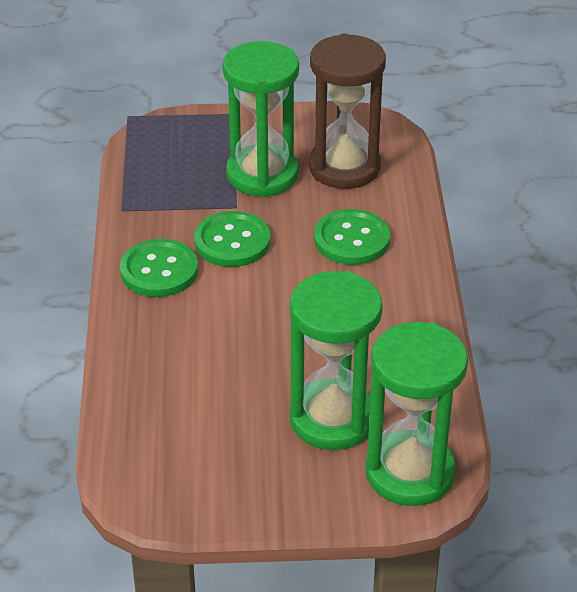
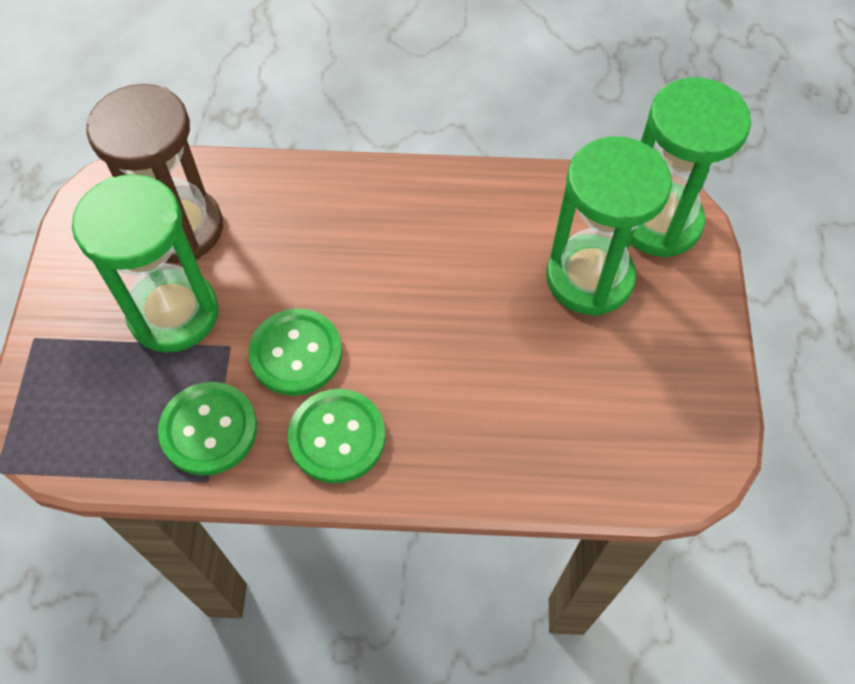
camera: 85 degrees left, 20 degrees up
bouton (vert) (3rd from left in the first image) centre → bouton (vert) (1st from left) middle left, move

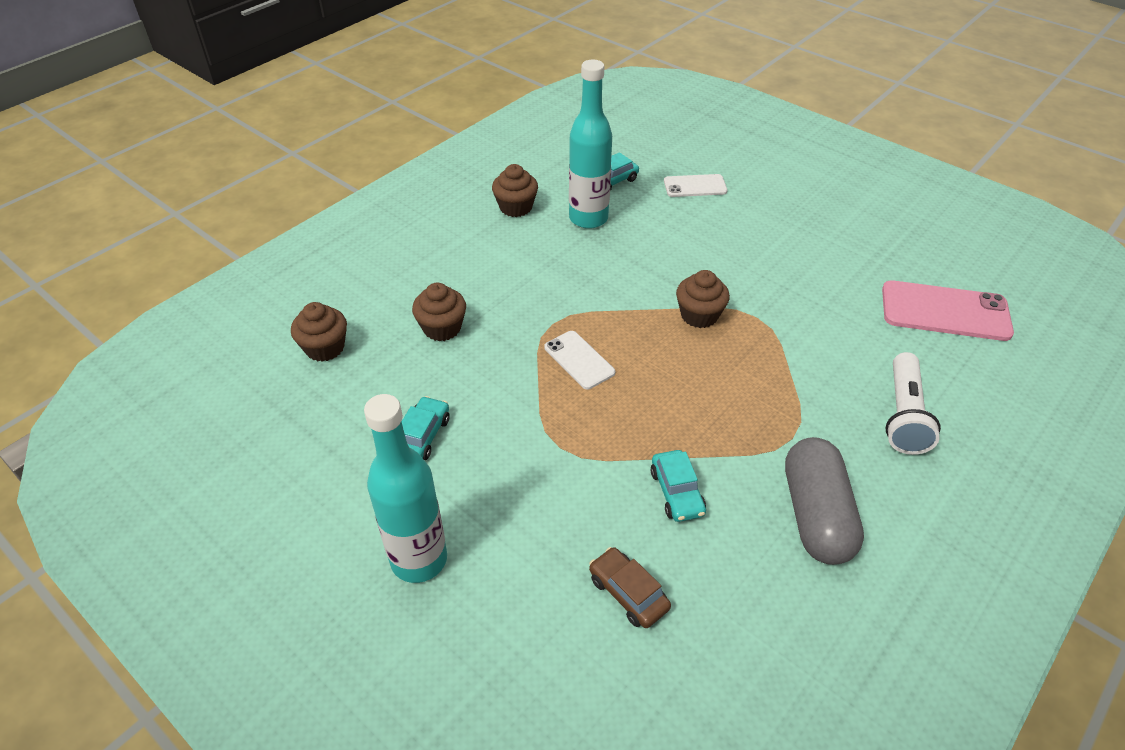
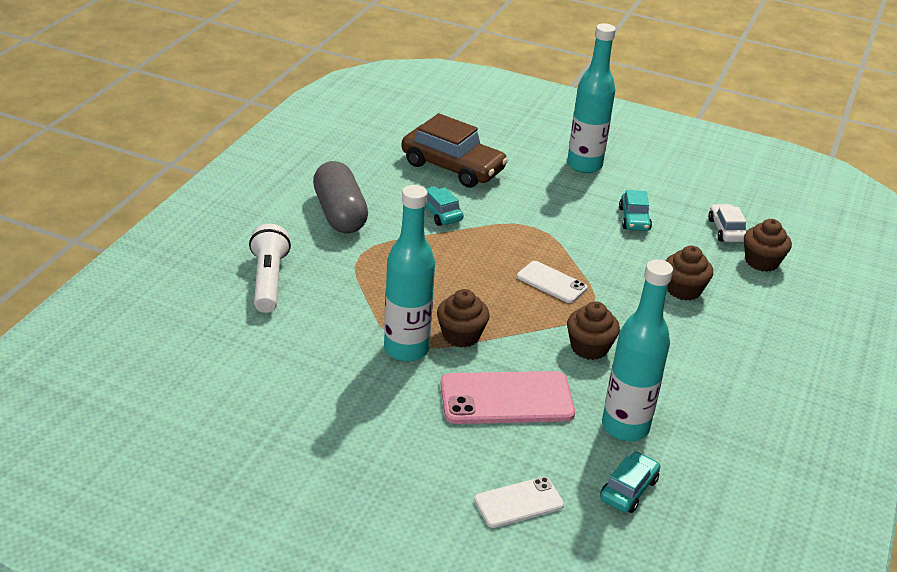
camera: 160 degrees right, 10 degrees down
- → bouteille (turquoise) (1st from left) centre
voiture (marron) bottom centre → voiture (marron) top centre, x1.92
téléphone (rose) middle right → téléphone (rose) bottom centre, move
muffin (marron) (3rd from left in the first image) top centre → muffin (marron) (2nd from left) centre, move
- → voiture (blanc) middle right

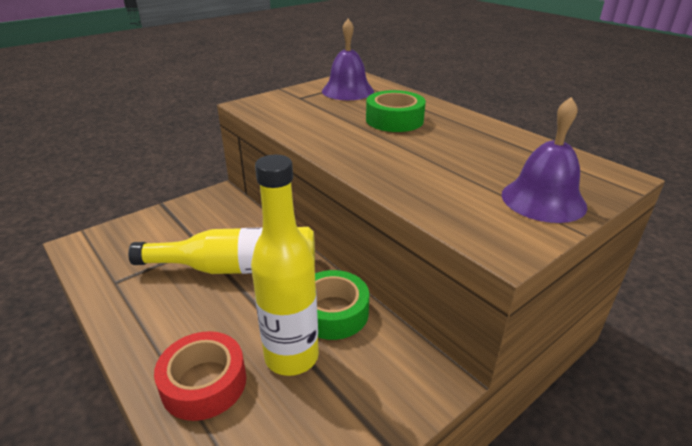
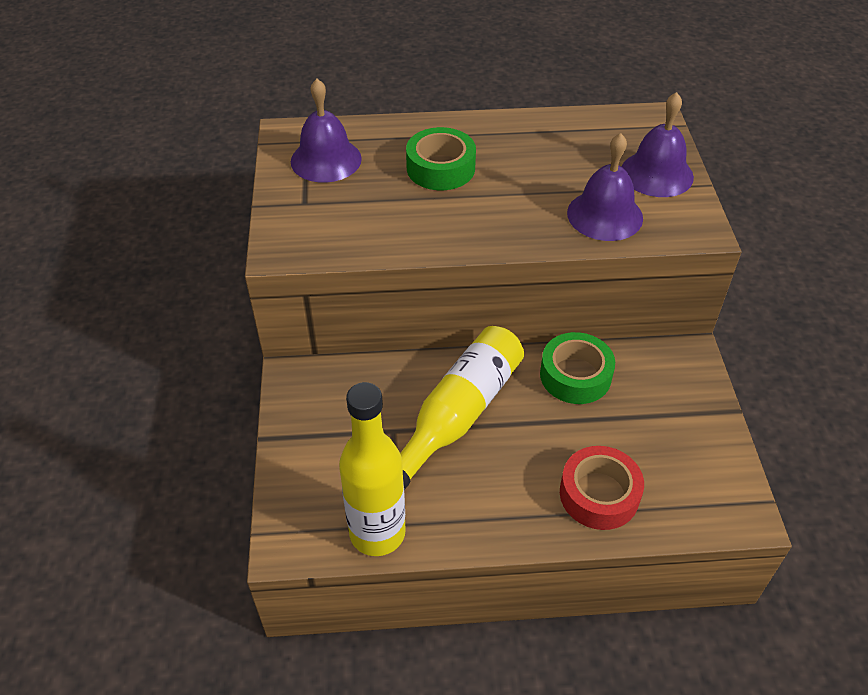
camera: 55 degrees left, 15 degrees up
bouteille (jaune) (2nd from left in the first image) centre → bouteille (jaune) (1st from left) bottom centre, move
- → cloche (violet) (2nd from left) top right

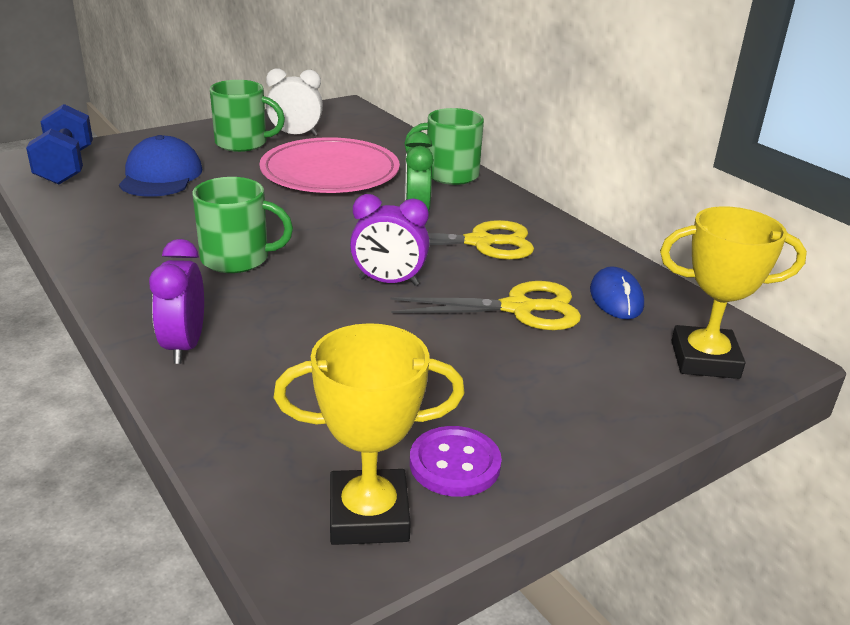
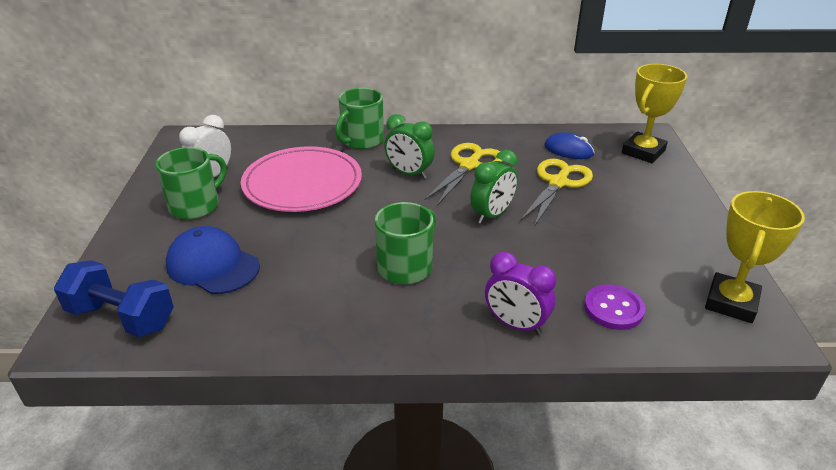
camera: 55 degrees left, 5 degrees up
réveil (violet) (2nd from left) centre → réveil (vert) (2nd from left) centre
bouton (violet) bottom centre → bouton (violet) middle right, move

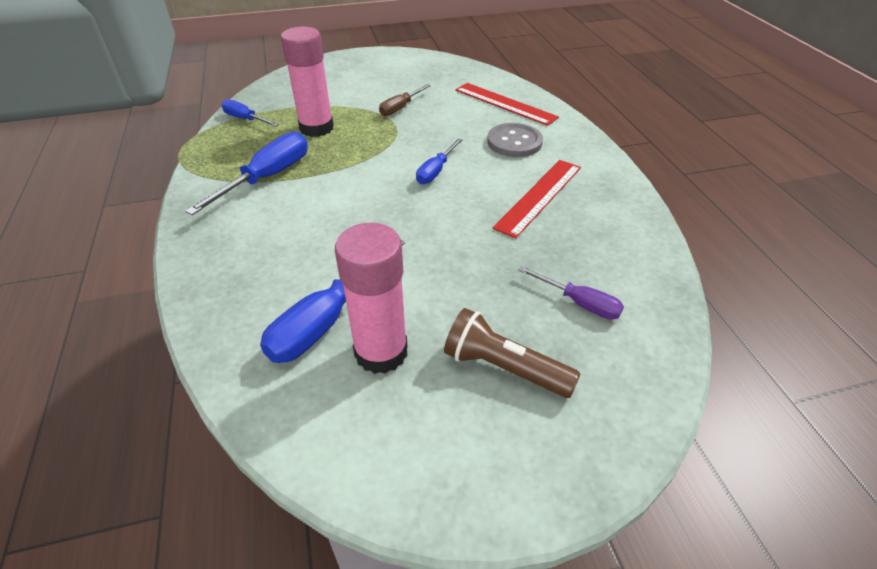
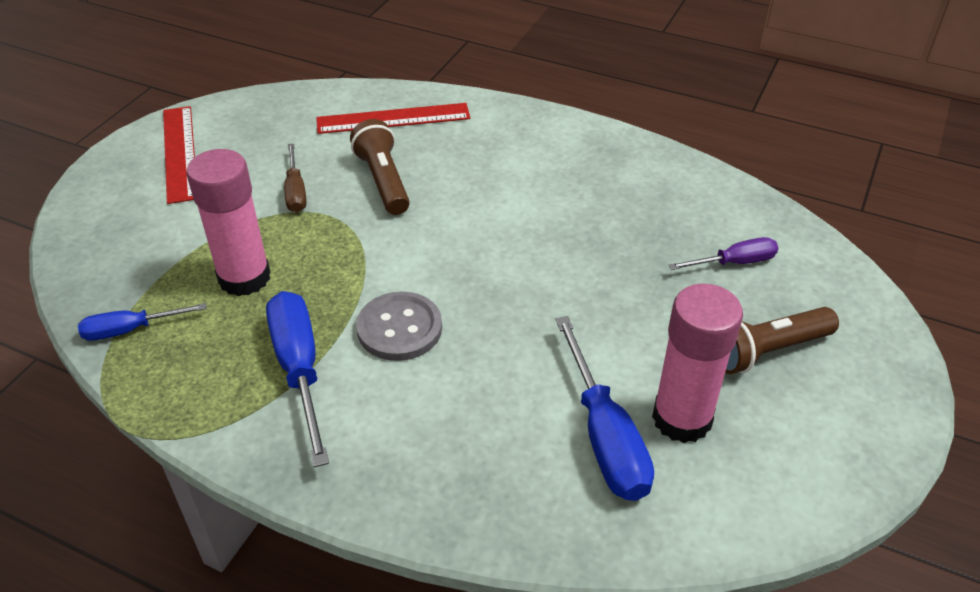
camera: 50 degrees left, 0 degrees up
règle (rouge) (2nd from left in the first image) centre → règle (rouge) (1st from left) top left, move
- → lampe de poche (marron) (1st from left) top centre
bouton (gris) top centre → bouton (gris) centre, move
tournevis (bleu) (4th from left) top centre → -

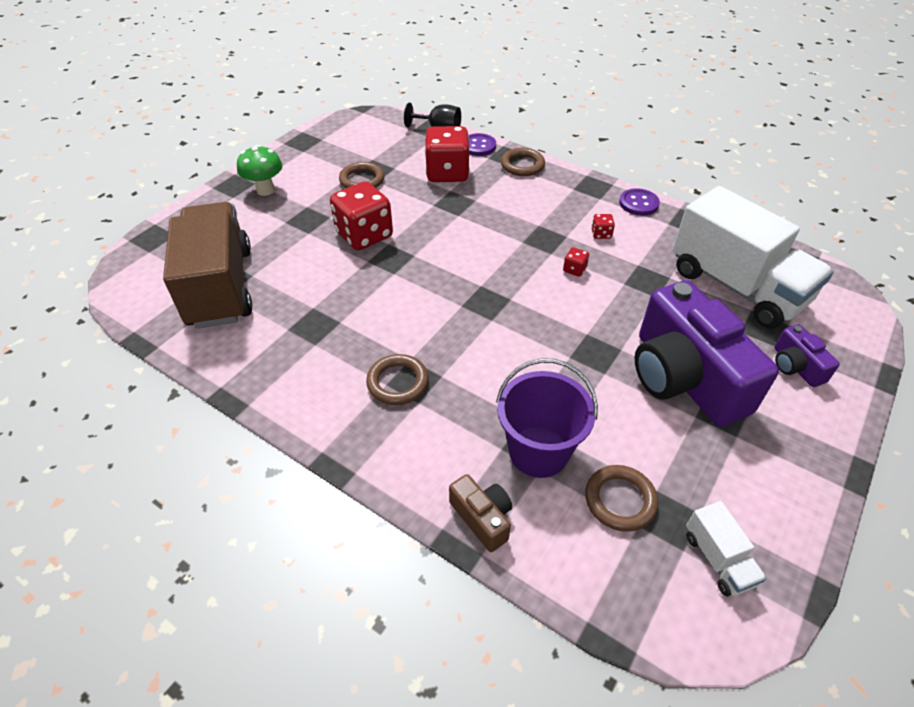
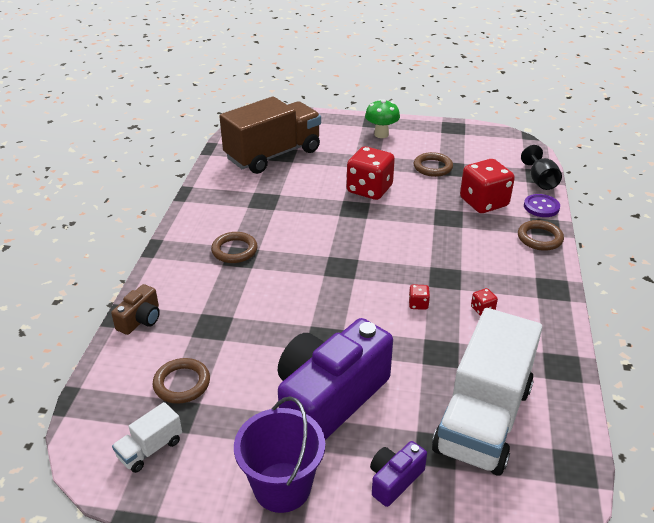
camera: 65 degrees right, 10 degrees down
seau (violet) centre → seau (violet) bottom centre, move
bouton (violet) (2nd from left) top right → -

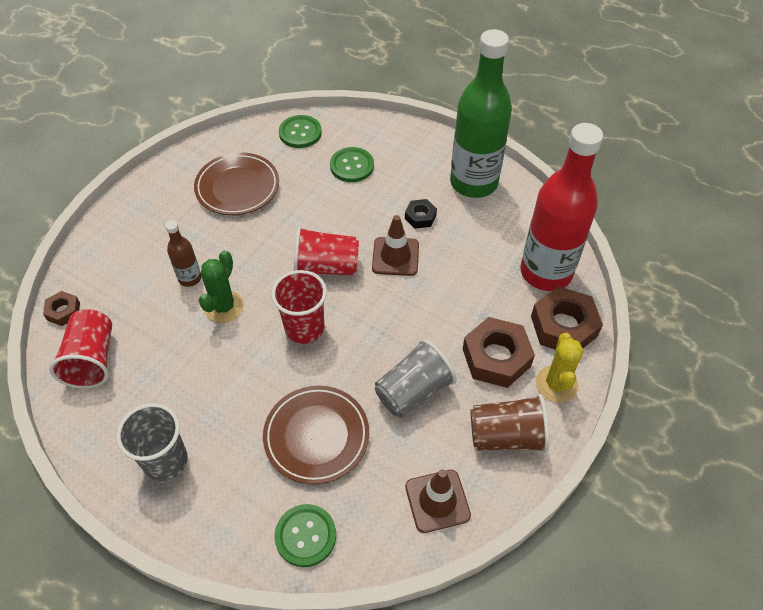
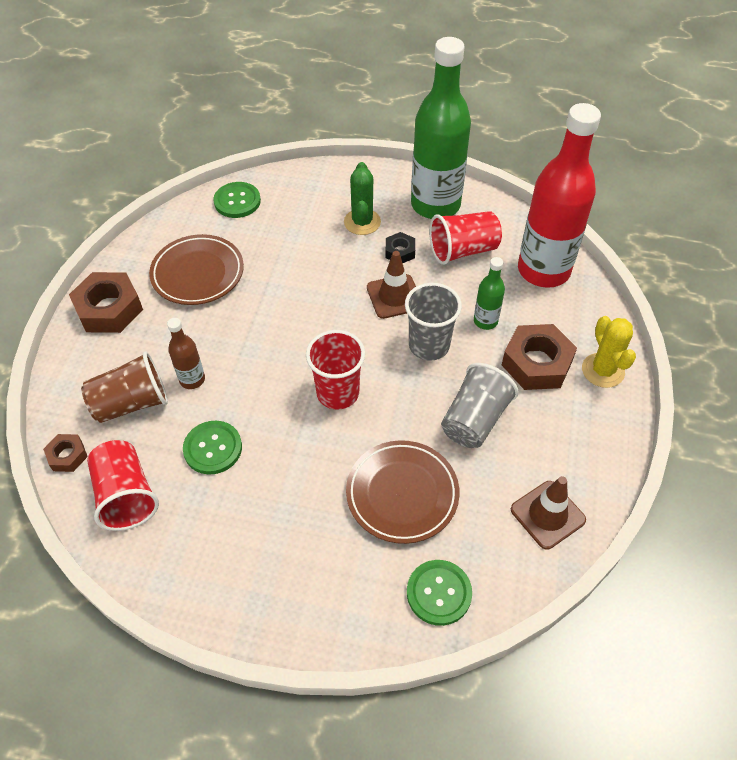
camera: 20 degrees left, 0 degrees up
écrou (marron) (3rd from left in the first image) middle right → écrou (marron) (2nd from left) middle left, move
gobelet (marron) bottom right → gobelet (marron) middle left, move
bouton (vert) (3rd from left in the first image) top centre → bouton (vert) (1st from left) middle left, move
cactus (vert) middle left → cactus (vert) top centre, move
gobelet (gris) (1st from left) bottom left → gobelet (gris) (1st from left) centre, move
gobelet (rouge) (3rd from left) centre → gobelet (rouge) (3rd from left) top centre, move
- → bouteille (vert) (2nd from left) centre

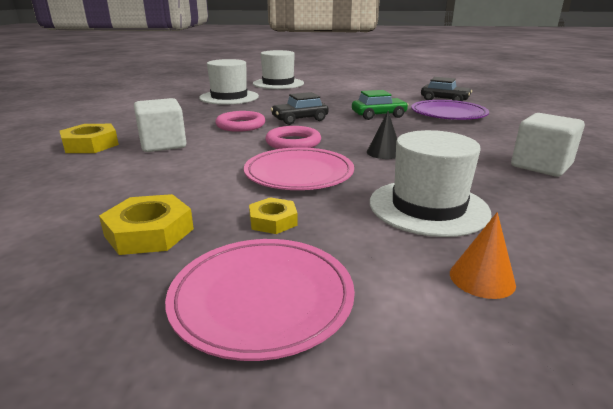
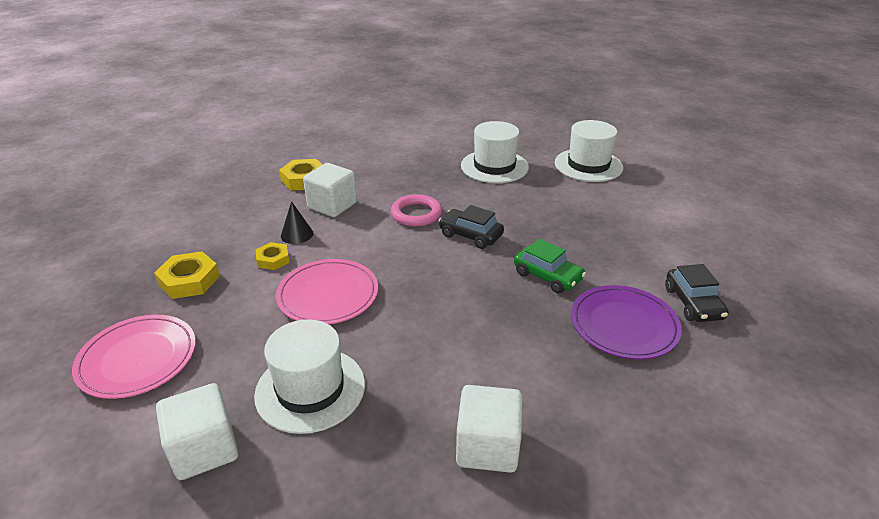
camera: 55 degrees right, 10 degrees up
cône (orange) middle right → cube (blanc) (1st from left) bottom left
écrou (jaune) (3rd from left in the first image) centre → écrou (jaune) (2nd from left) middle left, move
cône (noir) top centre → cône (noir) centre, move
anneau (rose) (2nd from left) centre → -

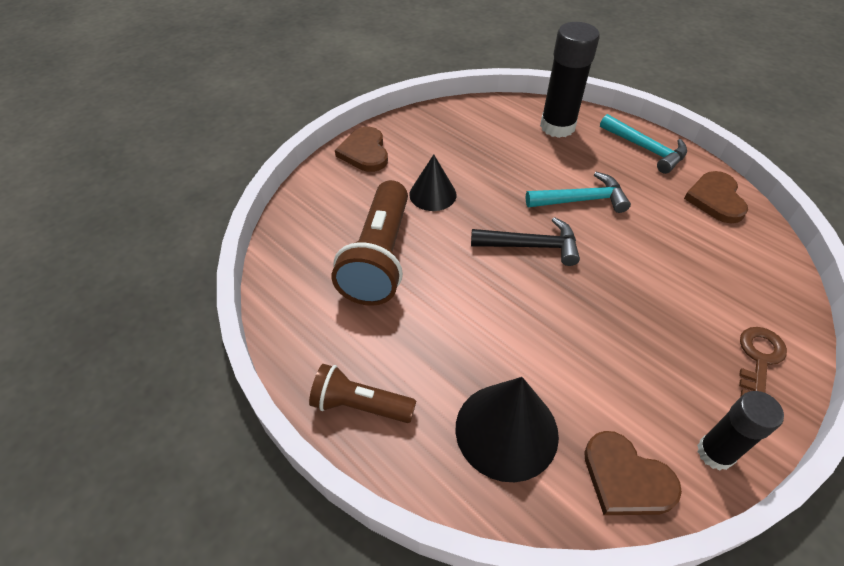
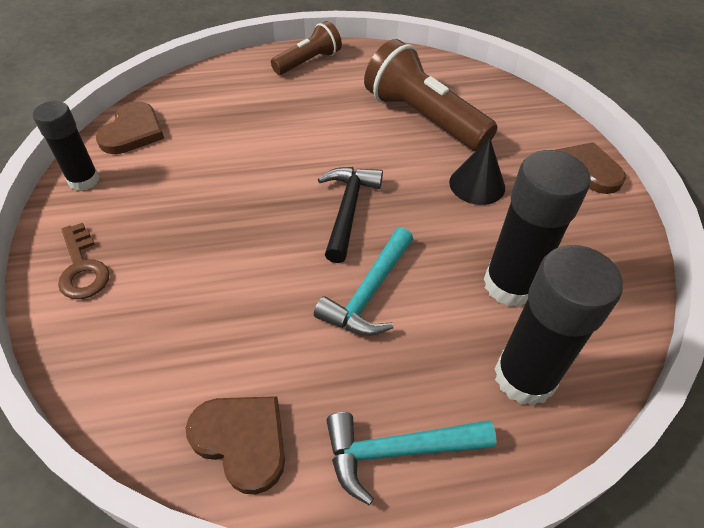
camera: 125 degrees right, 0 degrees up
cœur (marron) (2nd from left in the first image) bottom right → cœur (marron) (1st from left) top left, 120 degrees clockwise
marteau (noir) centre, 150 degrees clockwise
- → bâton de colle (noir) (2nd from left) middle right
cône (noir) (2nd from left) bottom centre → -

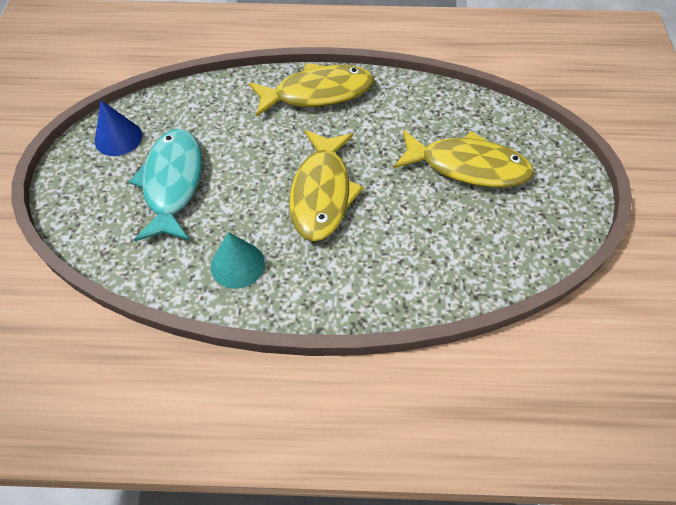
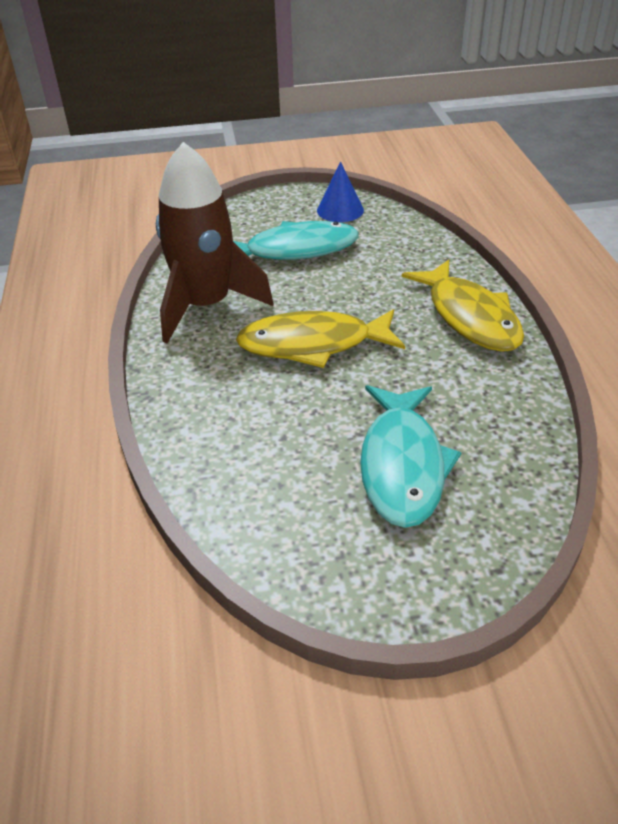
camera: 80 degrees right, 15 degrees down
cône (turquoise) centre → fusée (marron) top centre
poisson (jaune) (3rd from left) top right → poisson (turquoise) (2nd from left) centre

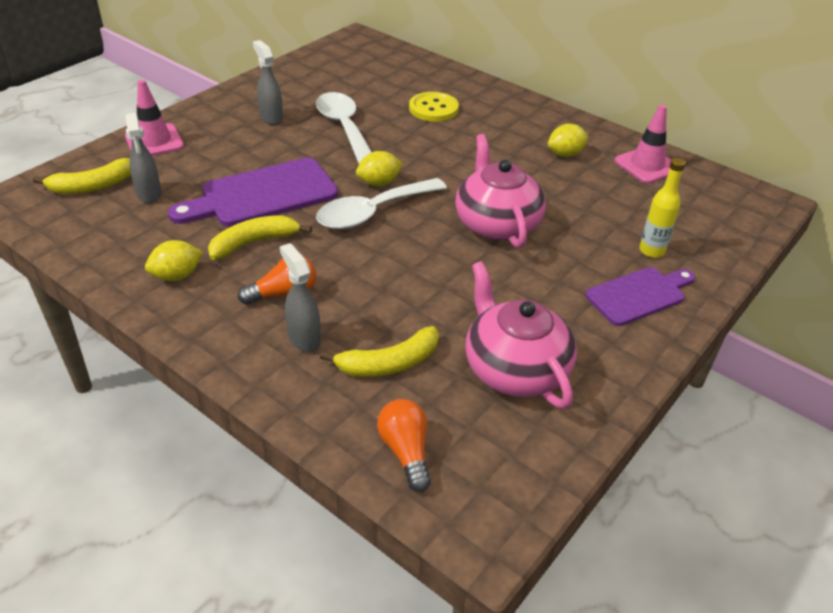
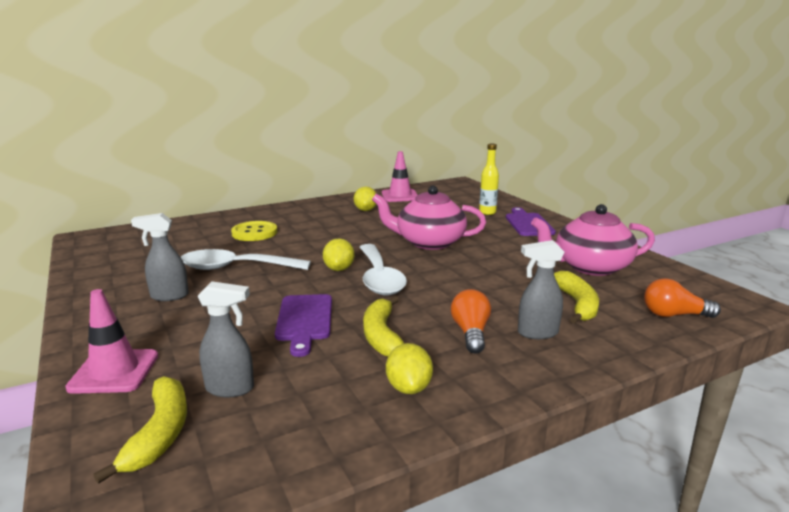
camera: 65 degrees left, 20 degrees down
planche à découper (violet) (1st from left) top left → planche à découper (violet) (1st from left) centre, x0.65

